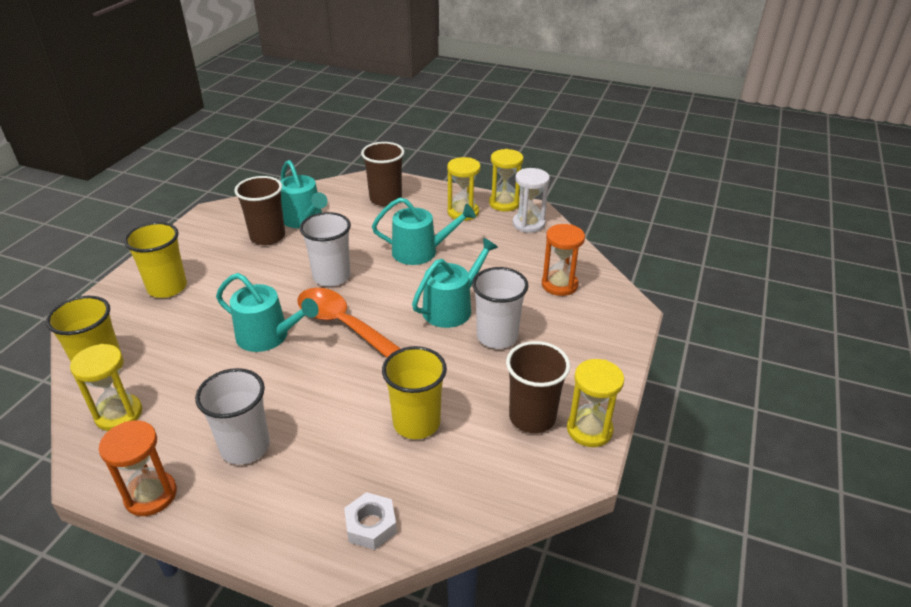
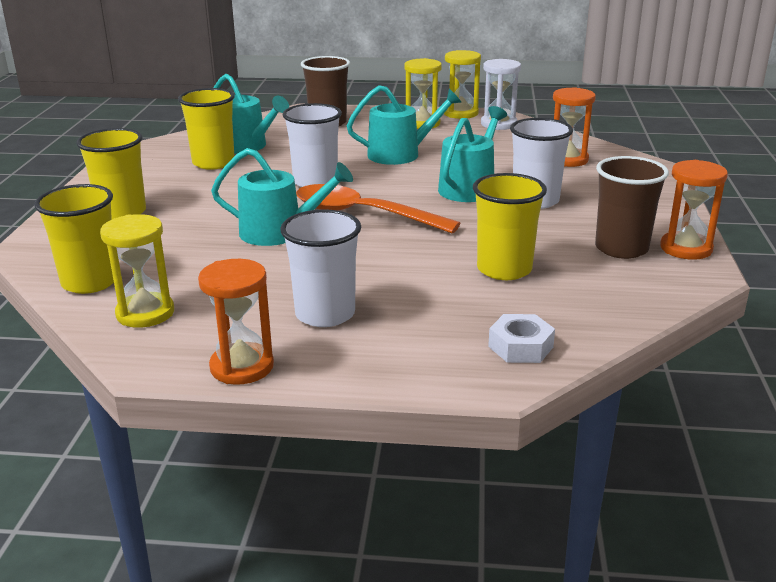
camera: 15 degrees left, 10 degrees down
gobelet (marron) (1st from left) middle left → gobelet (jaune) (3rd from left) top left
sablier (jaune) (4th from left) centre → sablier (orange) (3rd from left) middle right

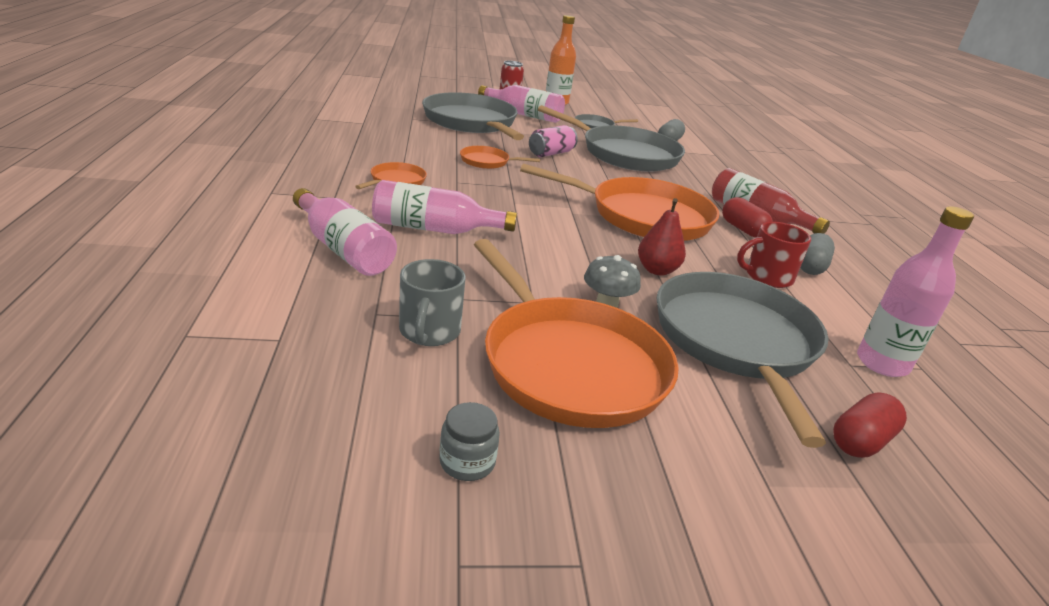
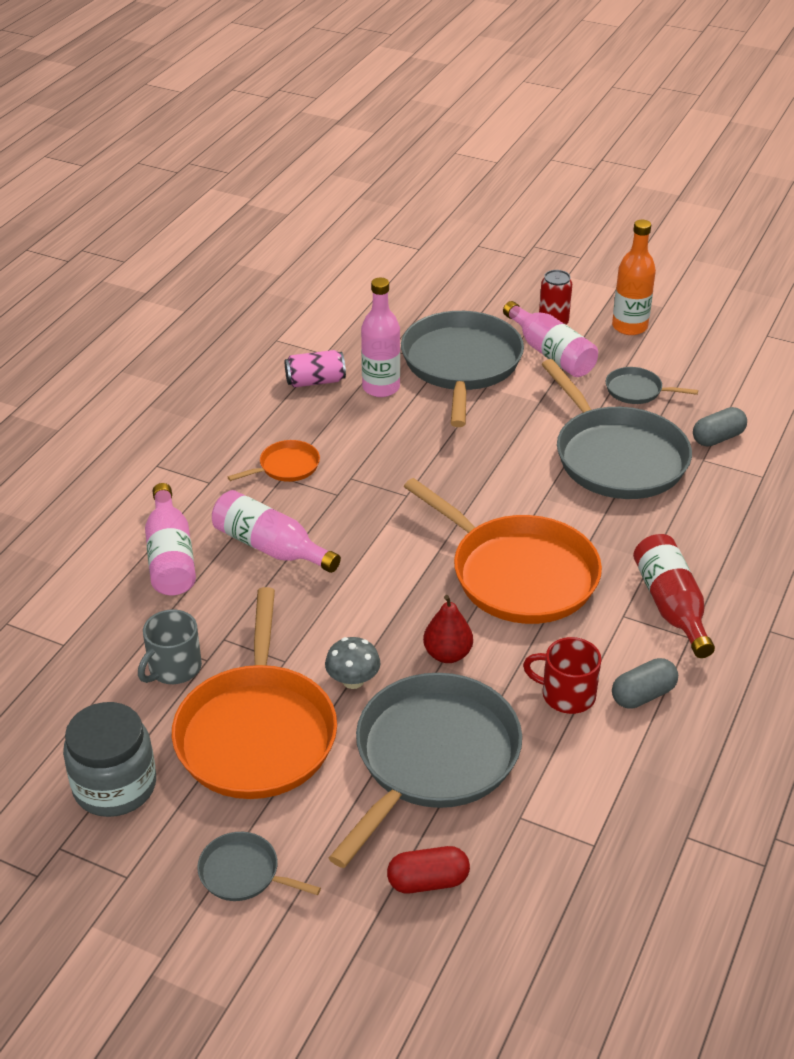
camera: 35 degrees right, 10 degrees up
bocal (gris) bottom centre → bocal (gris) bottom left, x2.06
- → poêle (gris) (1st from left) bottom left
canette (rose) top centre → canette (rose) centre, move
bouteille (rose) (4th from left in the first image) middle right → bouteille (rose) (3rd from left) top centre, move
poêle (orange) (2nd from left) top centre → -
gélule (rouge) (1st from left) middle right → -

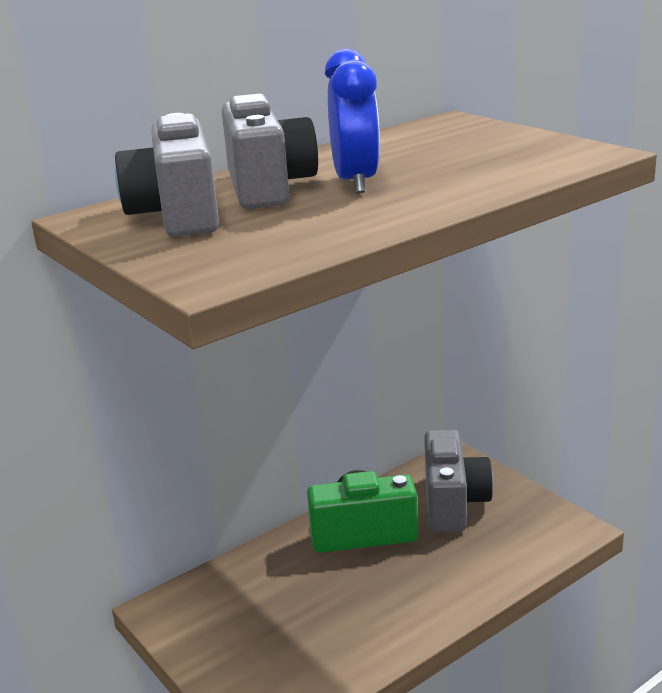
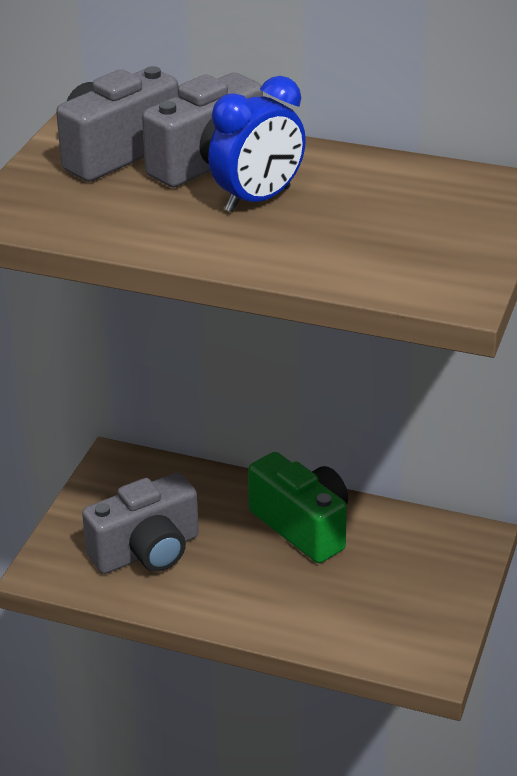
camera: 55 degrees right, 10 degrees up
appareil photo (gris) (3rd from left in the first image) bottom right → appareil photo (gris) (2nd from left) bottom left, move

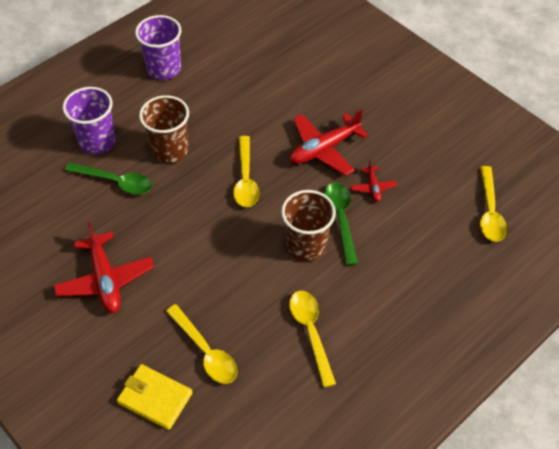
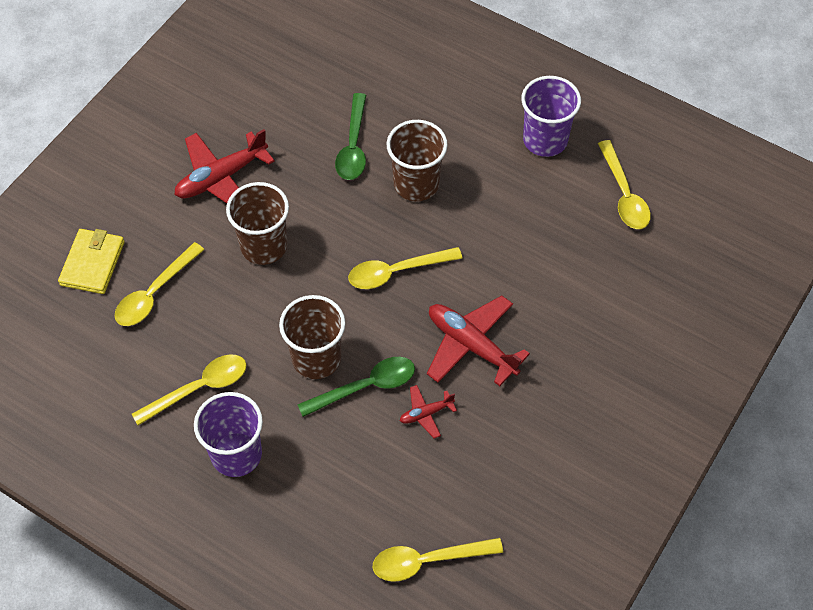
camera: 75 degrees right, 5 degrees up
gobelet (violet) (1st from left) top left → gobelet (violet) (1st from left) bottom left, move
- → gobelet (marron) (1st from left) middle left
- → cuillère (jaune) (5th from left) top right

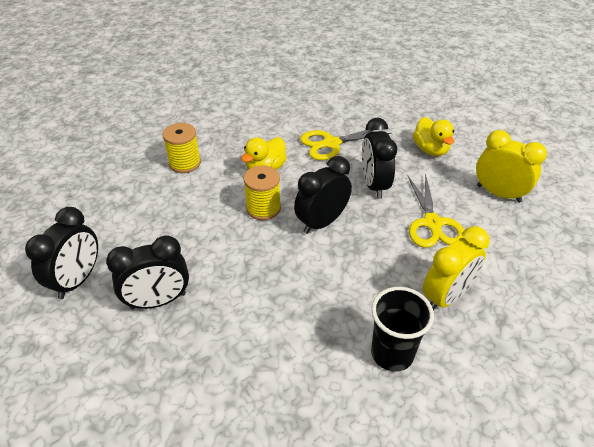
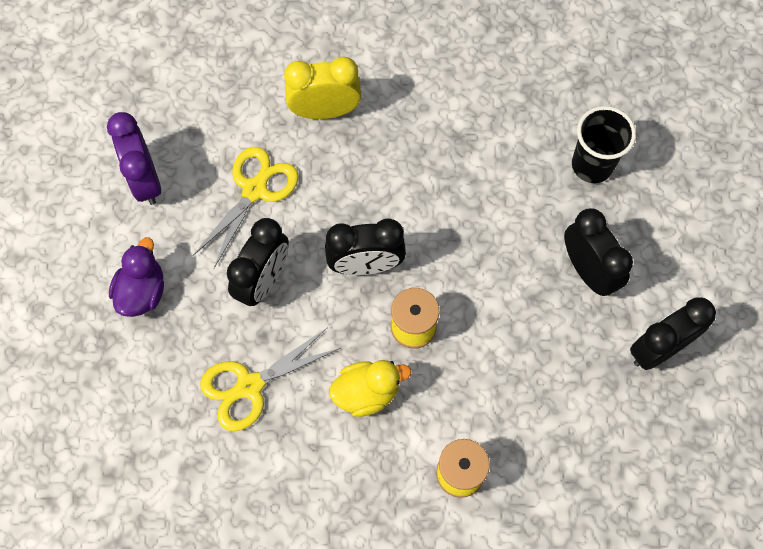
camera: 145 degrees left, 25 degrees up
réveil (jaune) (2nd from left) middle right → réveil (violet) top left
canard (jaune) (2nd from left) top right → canard (violet) middle left
ciseaux (jaune) (1st from left in the first image) top centre → ciseaux (jaune) (2nd from left) bottom centre, 135 degrees clockwise
réveil (noir) (2nd from left in the first image) middle left → réveil (noir) (3rd from left) middle right, 45 degrees clockwise
gobelet (noir) bottom right → gobelet (noir) top right, move

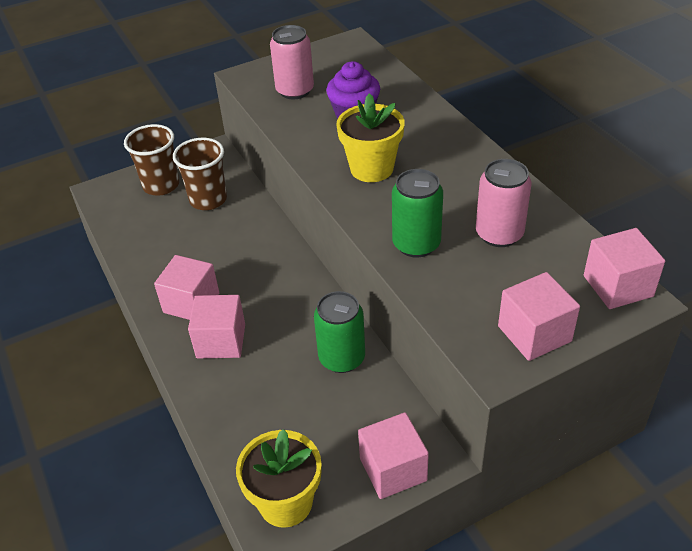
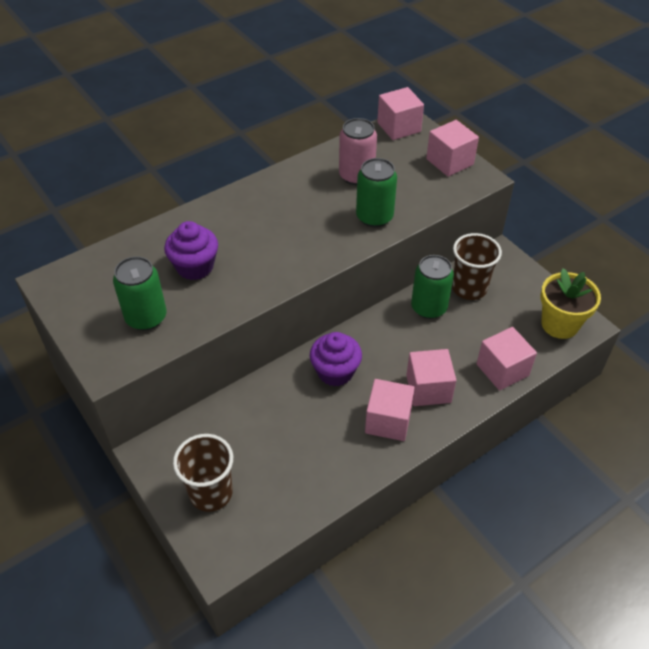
camera: 100 degrees left, 5 degrees up
canette (rose) (1st from left) top centre → canette (vert) (1st from left) middle left
- → muffin (violet) (2nd from left) centre
gobelet (marron) (2nd from left) top left → gobelet (marron) (2nd from left) middle right, move
cube (rose) (3rd from left in the first image) bottom centre → cube (rose) (5th from left) middle right, move
pot de fleurs (jaune) (2nd from left) top centre → -

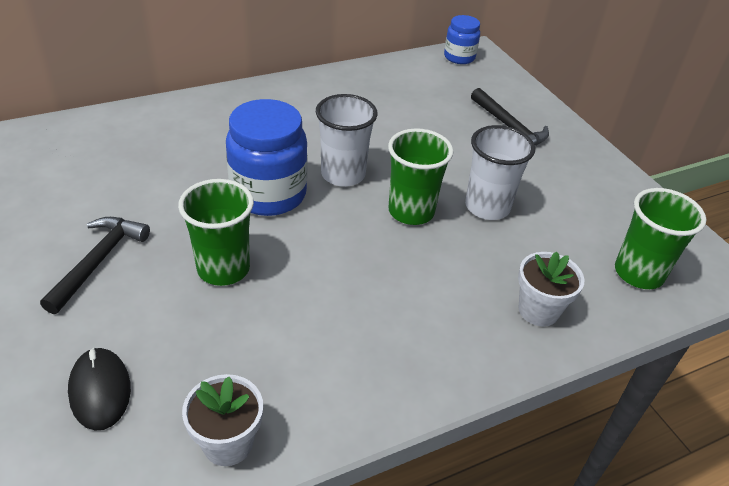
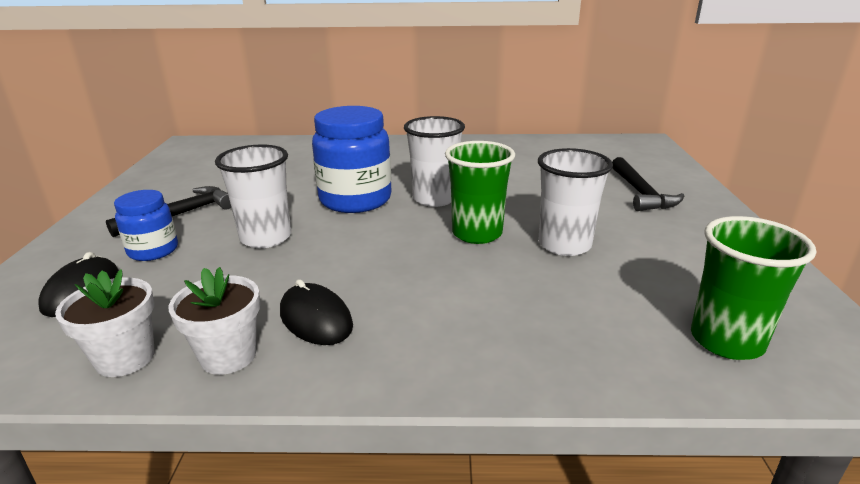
camera: 30 degrees right, 15 degrees down
bocal (bleu) (2nd from left in the first image) top centre → bocal (bleu) (1st from left) middle left, move
pot de fleurs (blanc) (2nd from left) middle right → pot de fleurs (blanc) (2nd from left) middle left, move
gobelet (vert) (1st from left) middle left → gobelet (blanc) (1st from left) middle left
- → souris (noir) (2nd from left) centre

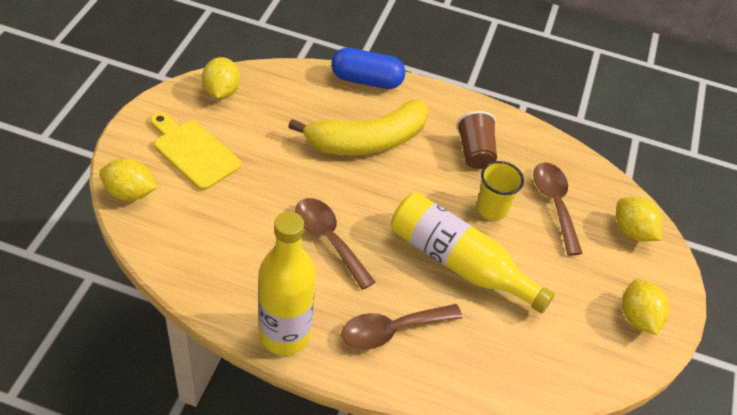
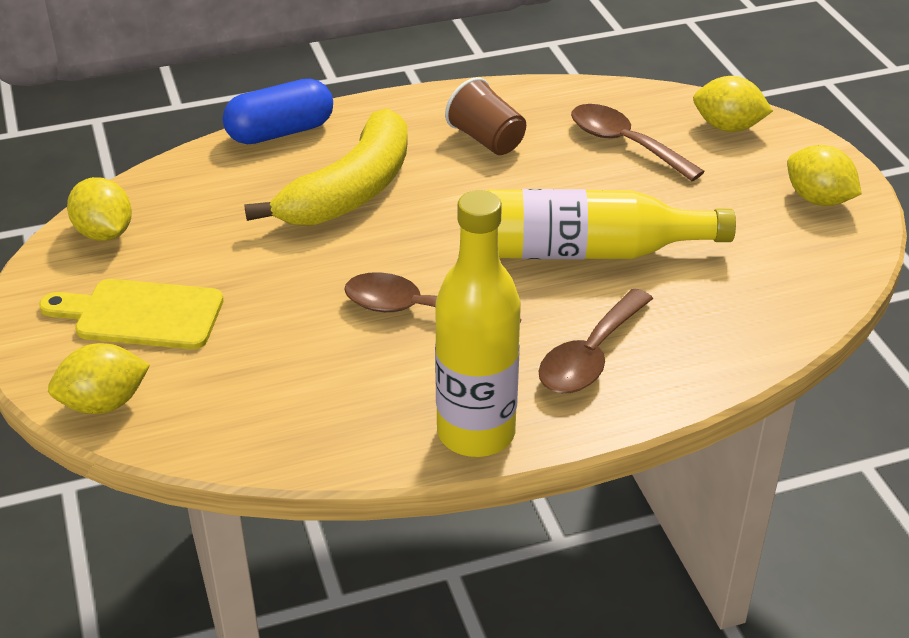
camera: 30 degrees left, 10 degrees down
gobelet (jaune) middle right → -

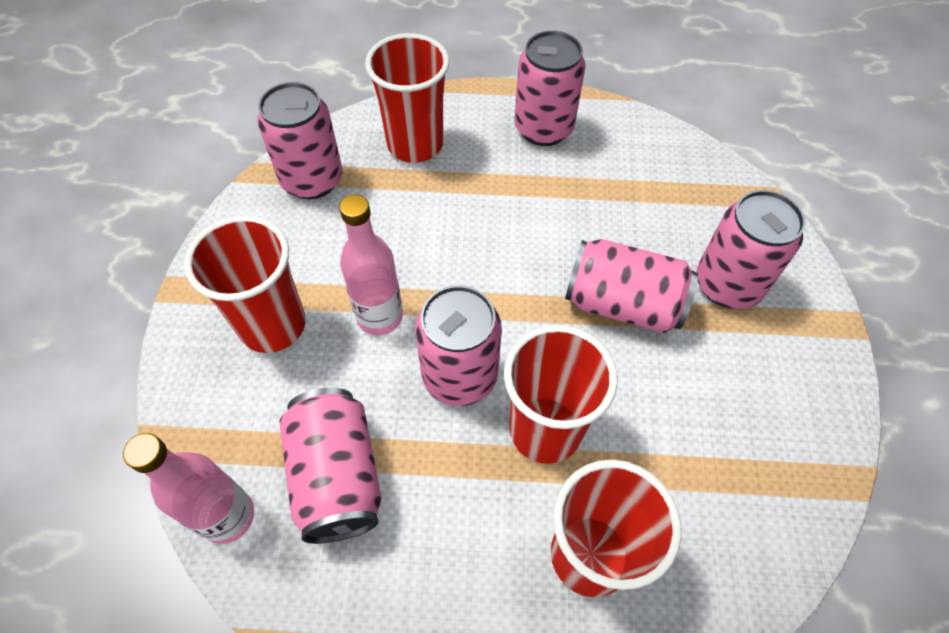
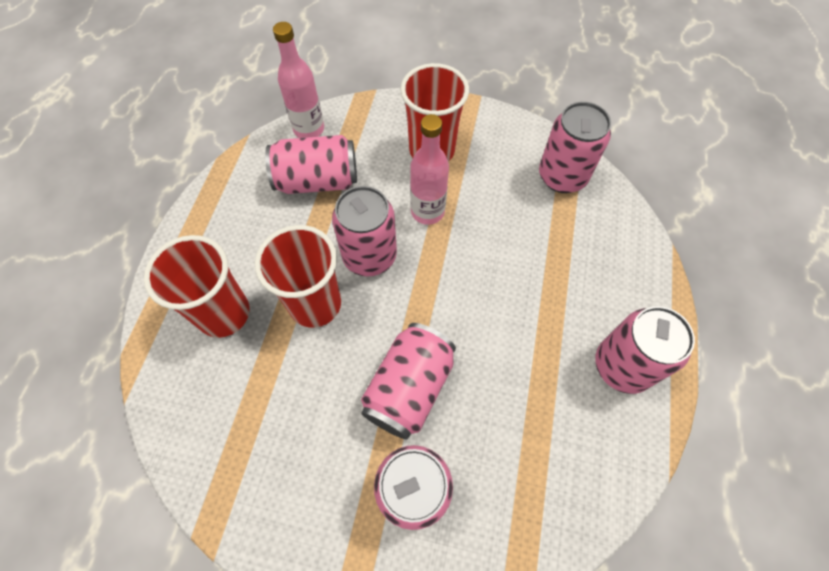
camera: 100 degrees right, 5 degrees up
gobelet (rouge) (2nd from left) top centre → -

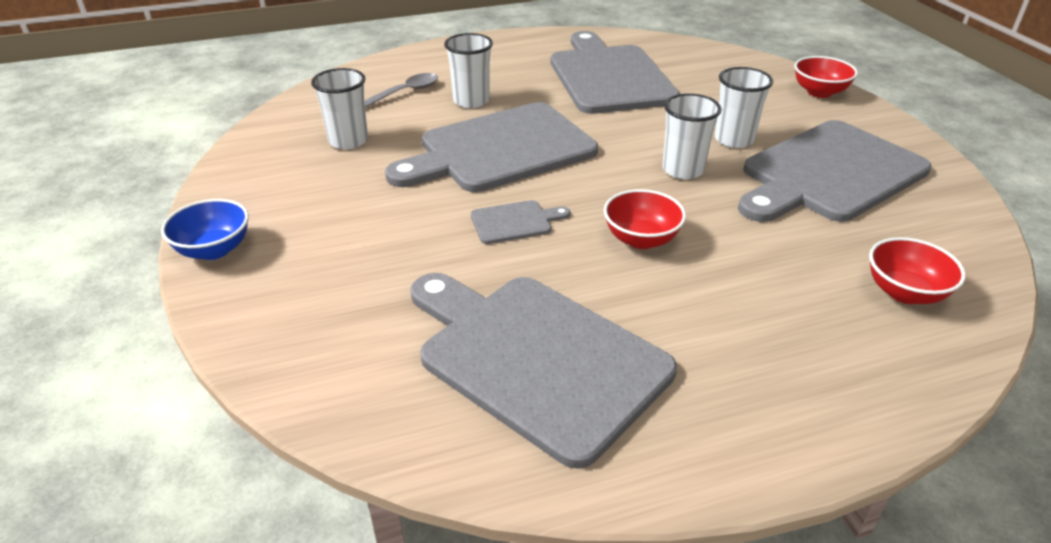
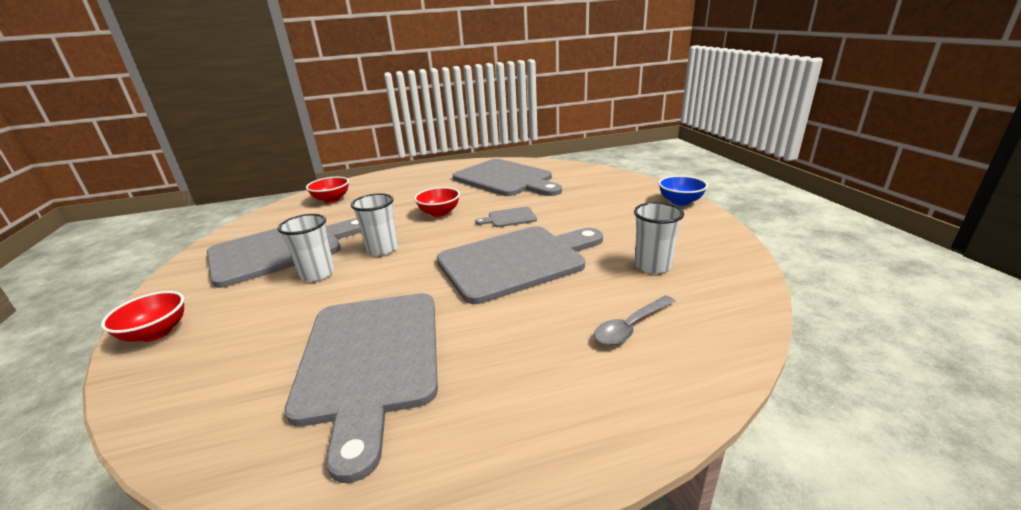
camera: 175 degrees left, 10 degrees down
gobelet (blanc) (2nd from left) top centre → -

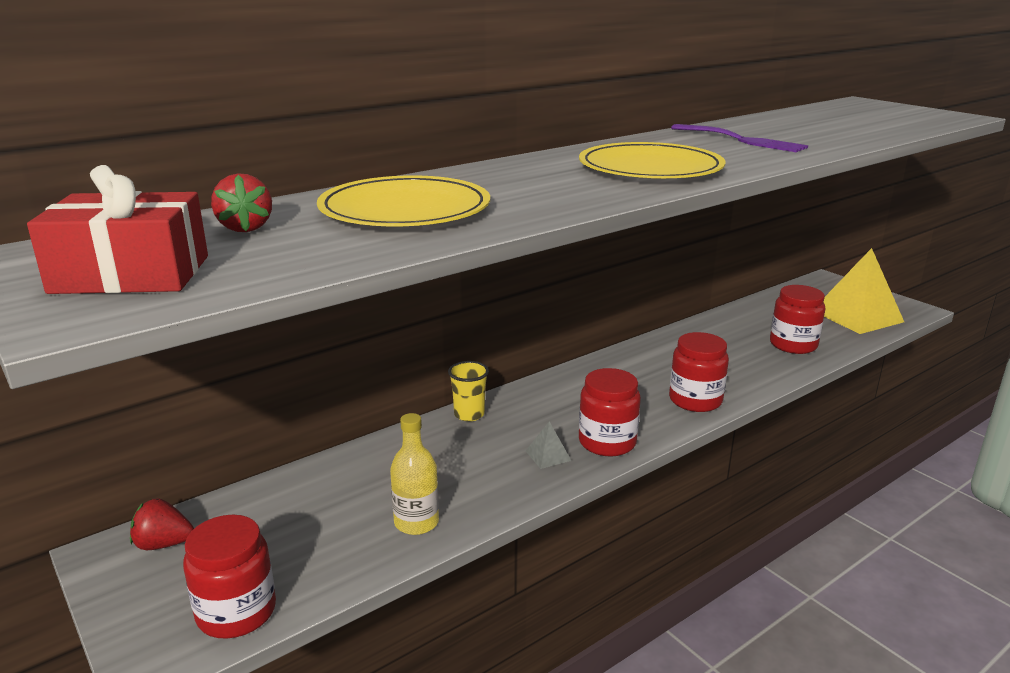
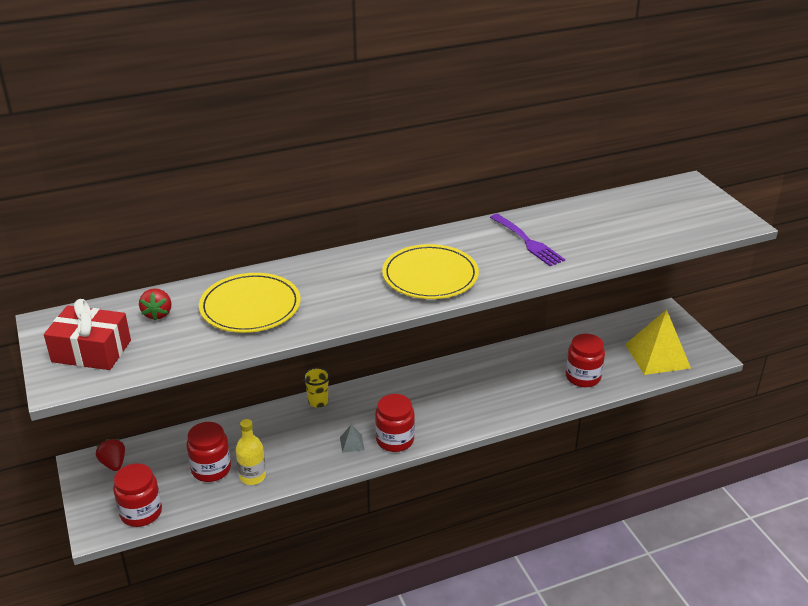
camera: 15 degrees right, 10 degrees up
fraise (rouge) (1st from left) bottom left, 45 degrees clockwise
bocal (rouge) (3rd from left in the first image) middle right → bocal (rouge) (2nd from left) bottom left, move

